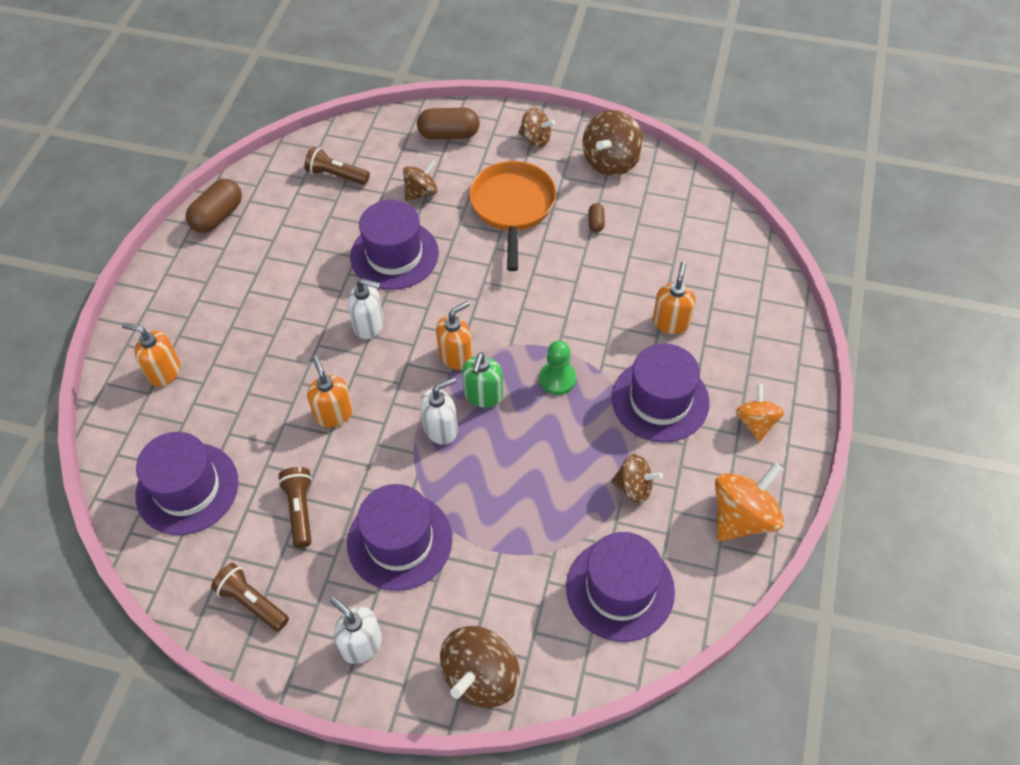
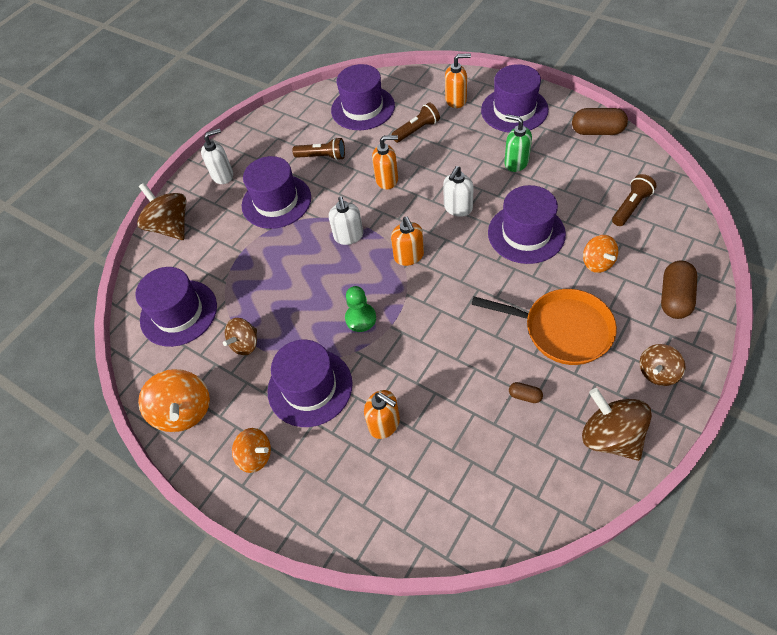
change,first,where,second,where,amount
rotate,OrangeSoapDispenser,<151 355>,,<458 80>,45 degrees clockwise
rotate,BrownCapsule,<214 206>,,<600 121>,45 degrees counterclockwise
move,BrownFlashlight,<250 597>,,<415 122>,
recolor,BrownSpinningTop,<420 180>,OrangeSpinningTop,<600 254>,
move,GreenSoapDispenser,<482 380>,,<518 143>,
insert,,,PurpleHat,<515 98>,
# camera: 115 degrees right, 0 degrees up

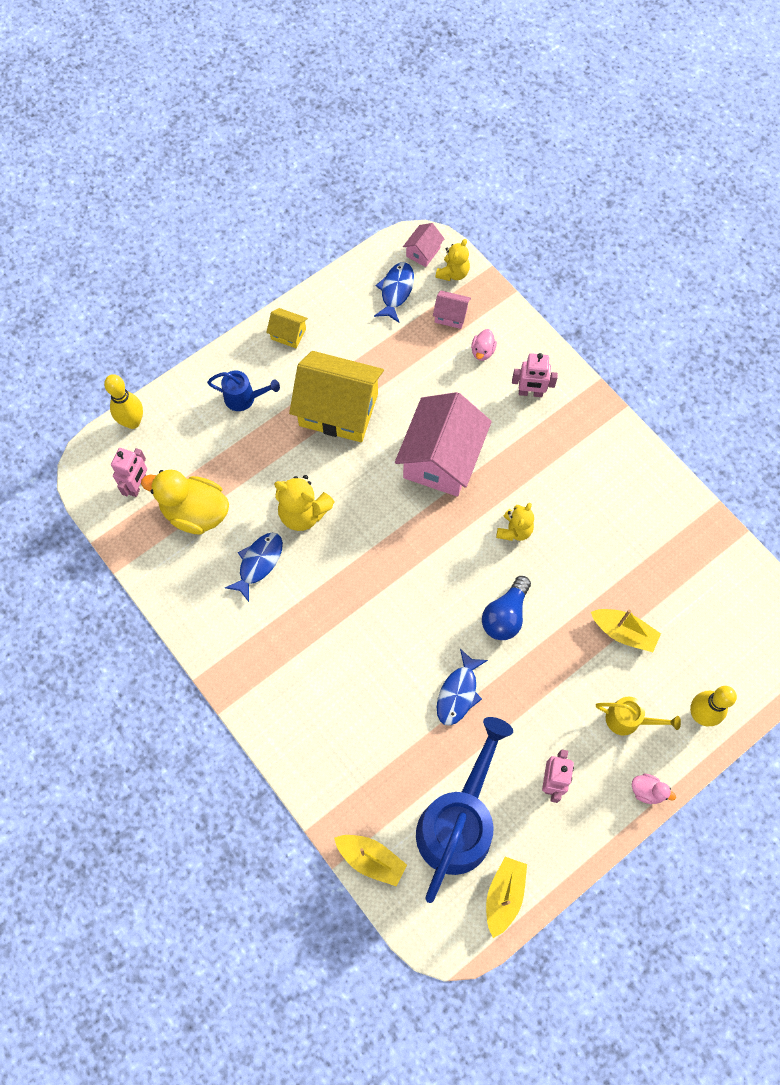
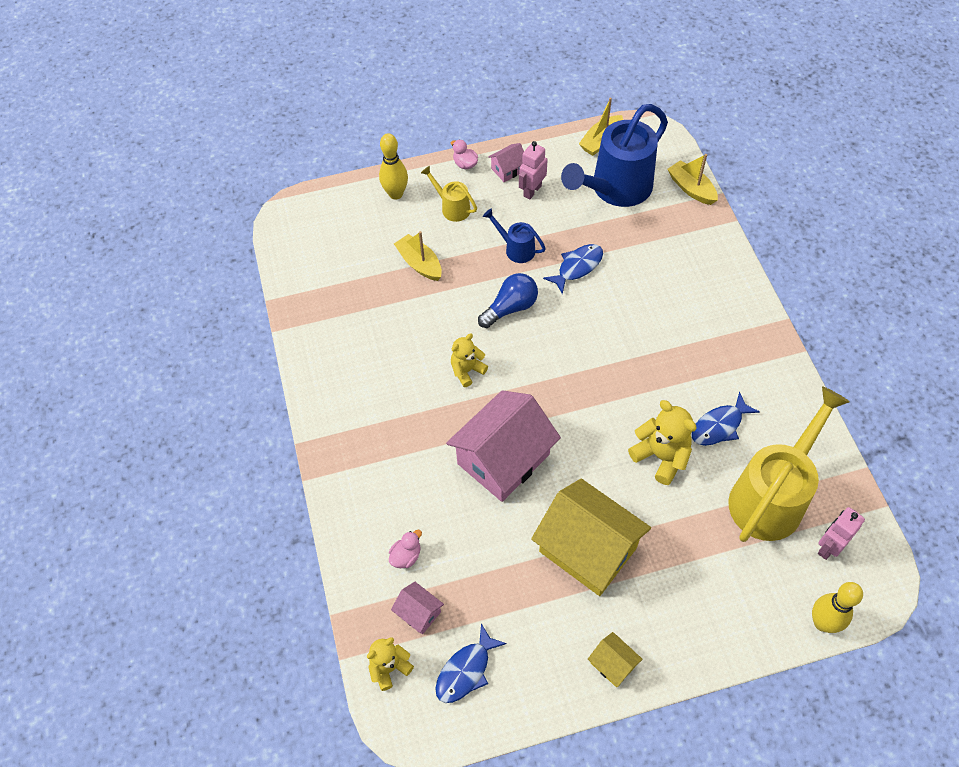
change,first,where,second,where,amount
replace,YellowDuck,<185 502>,YellowWateringCan,<789 464>,
move,BlueWateringCan,<243 391>,,<514 235>,
move,PinkHouse,<423 245>,,<506 162>,
delete,PinkRobot,<535 375>,,,
# camera: 155 degrees left, 10 degrees down

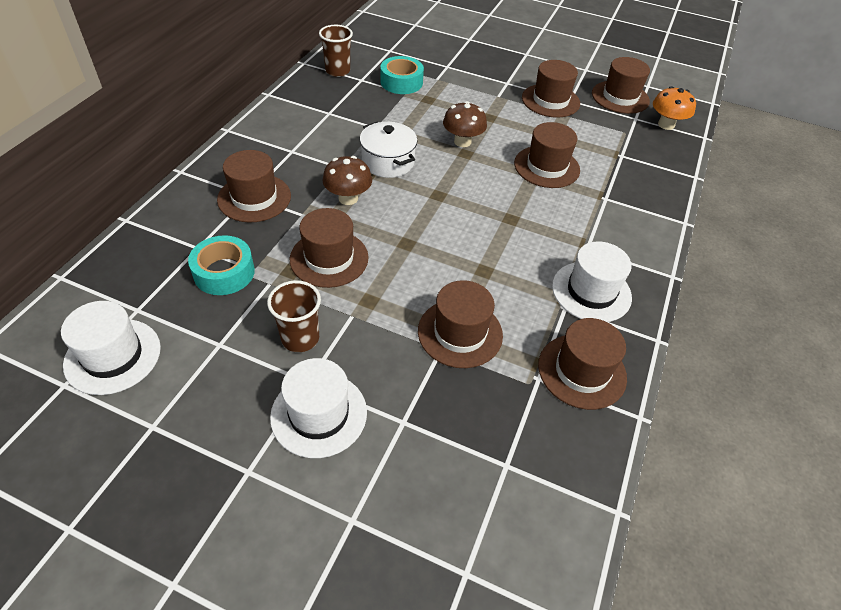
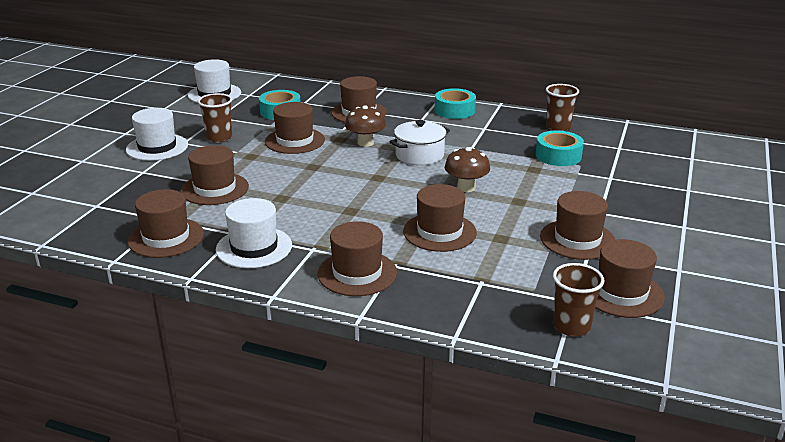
change,first,where,second,where,amount
replace,OrangeMushroom,<674 108>,BrownCup,<579 300>,
insert,,,BrownHat,<357 258>,
insert,,,TurquoiseTape,<455 103>,
# camera: 90 degrees right, 20 degrees down

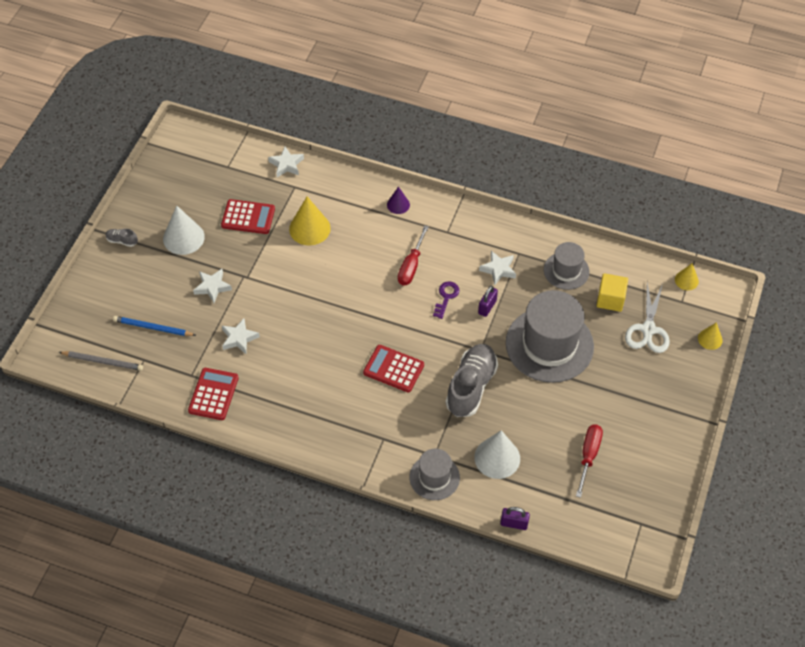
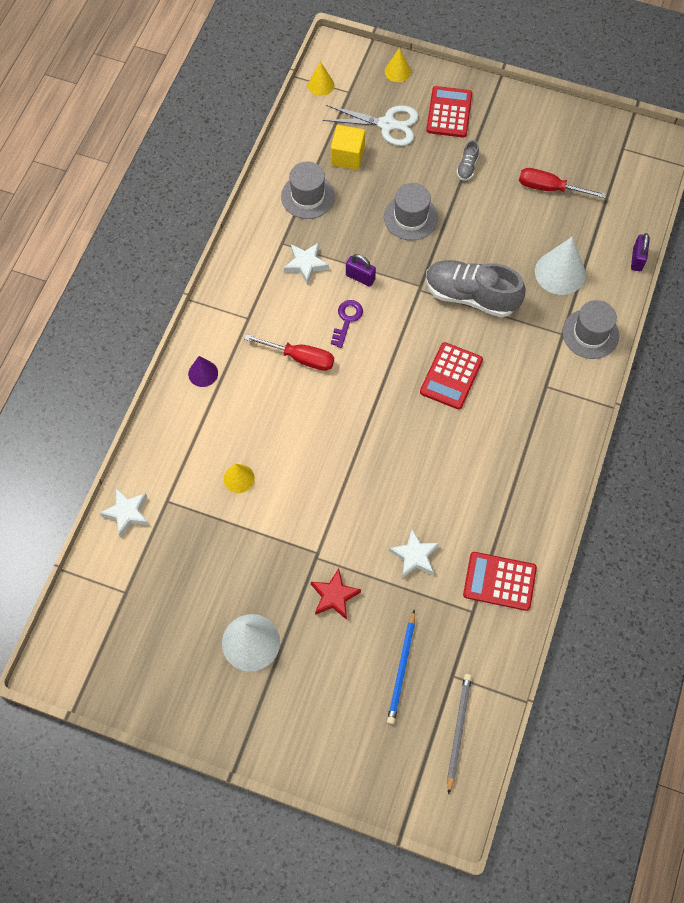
change,first,where,second,where,amount
move,GreyShoe,<122 238>,,<467 160>,
recolor,WhiteStar,<212 286>,RedStar,<336 594>,
move,RedCalculator,<248 216>,,<449 111>,
resize,YellowCone,<310 221>,,<239 478>,x0.56
rotate,PurpleKey,<446 300>,,<347 324>,90 degrees clockwise
resize,GreyHat,<550 336>,,<411 212>,x0.54
# camera: 90 degrees left, 10 degrees up

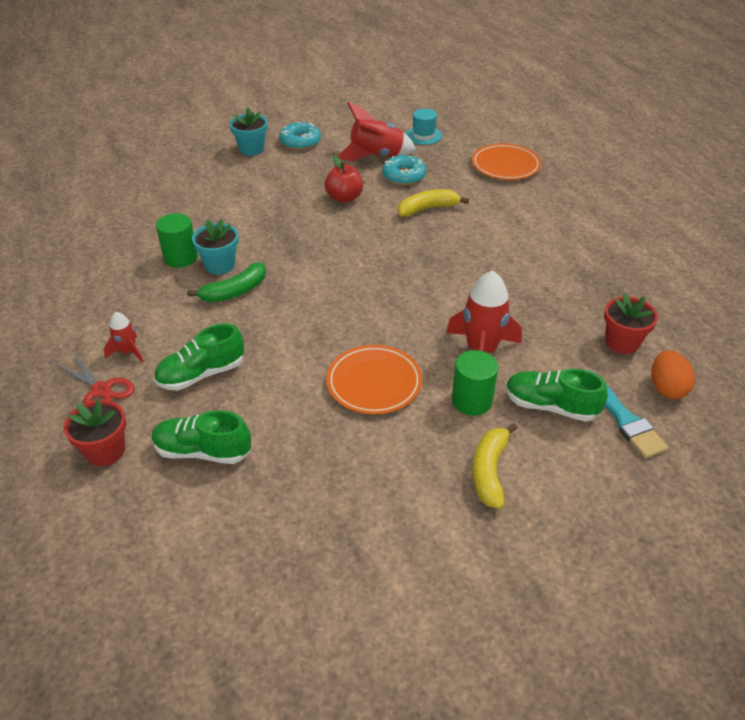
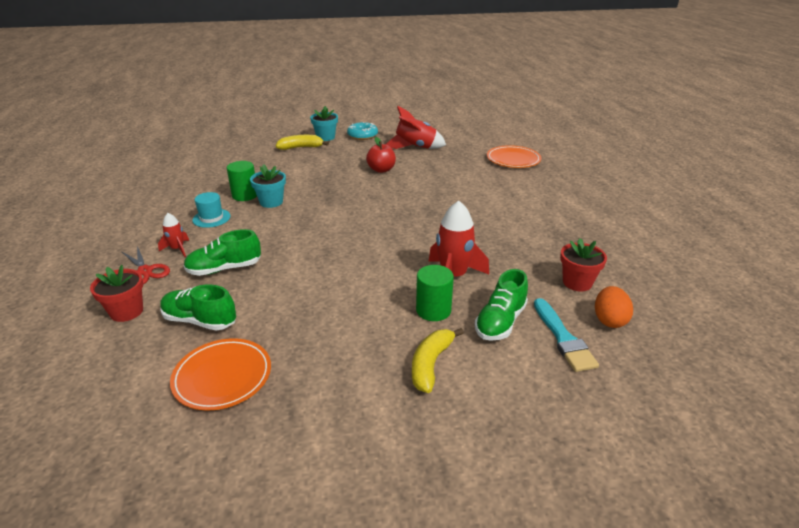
change,first,where,second,where,amount
delete,GreenBanana,<226 282>,,,
move,OrangePlate,<374 379>,,<220 374>,
delete,TurquoiseDonut,<404 170>,,,
move,YellowBanana,<433 203>,,<302 142>,
move,TurquoiseHat,<424 127>,,<211 210>,
rotate,GreenShoe,<557 395>,,<501 305>,90 degrees counterclockwise
# camera: 10 degrees right, 10 degrees down

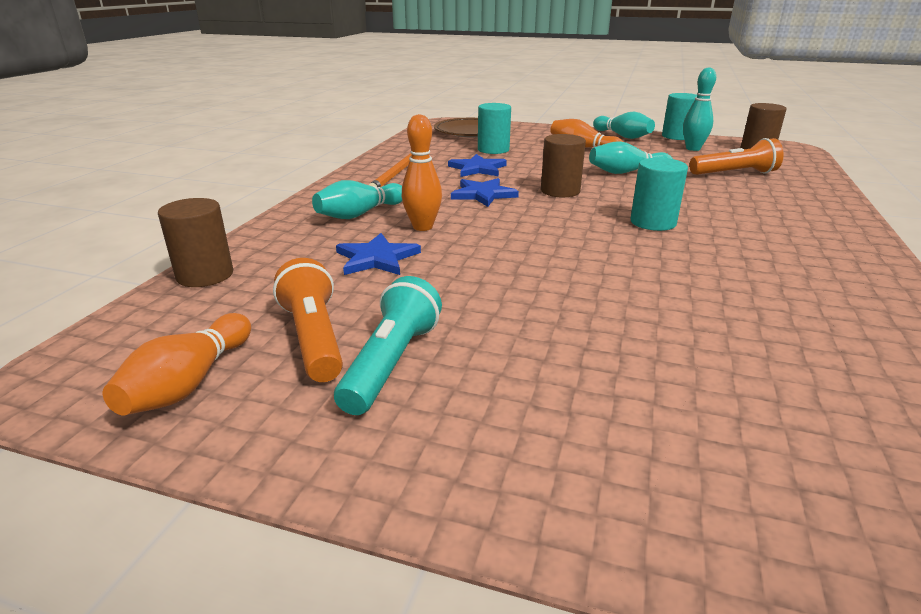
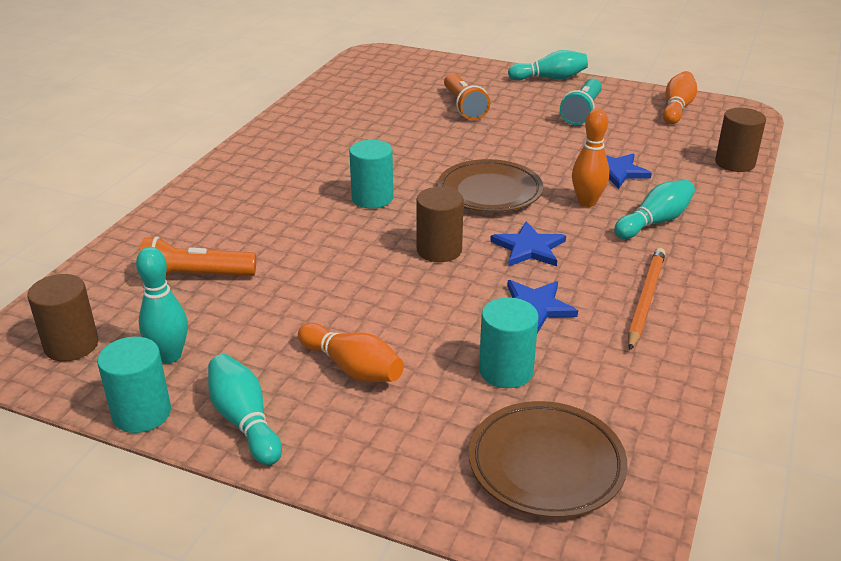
change,first,where,second,where,amount
move,OrangeFlashlight,<308 320>,,<467 96>,
move,TurquoiseBowlingPin,<631 157>,,<548 65>,
insert,,,BrownPlate,<490 185>,
# camera: 175 degrees left, 5 degrees up

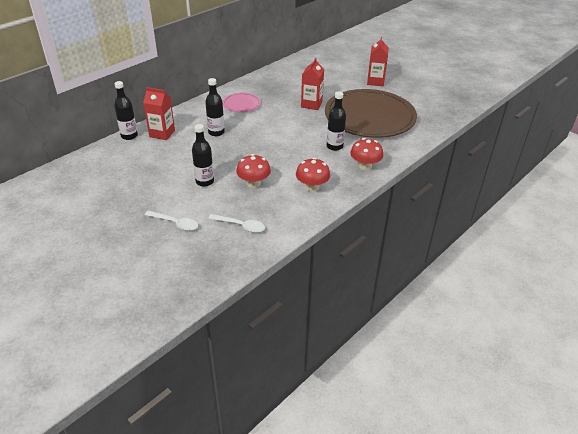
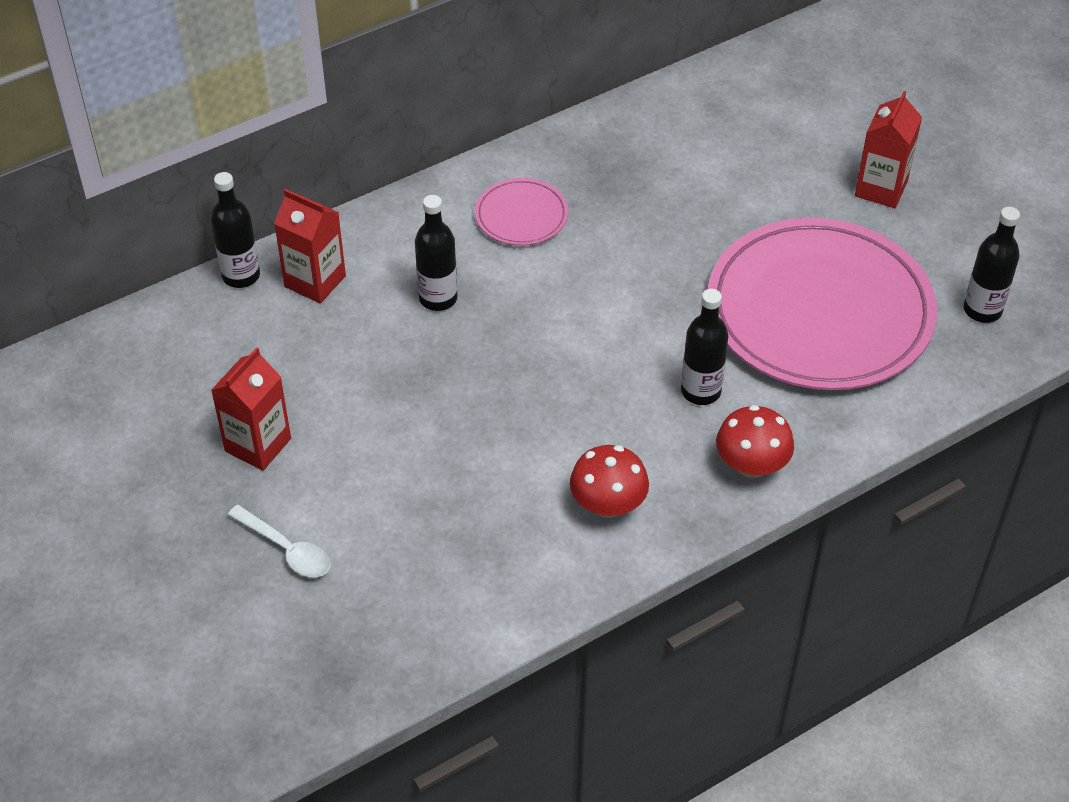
change,first,where,second,where,amount
move,BlackBottle,<203 155>,,<992 265>,
delete,WhiteSpoon,<236 223>,,,
delete,RedMushroom,<253 171>,,,
move,RedCarton,<312 84>,,<251 409>,
recolor,BrownPlate,<371 113>,PinkPlate,<822 304>,
# camera: 15 degrees right, 10 degrees up

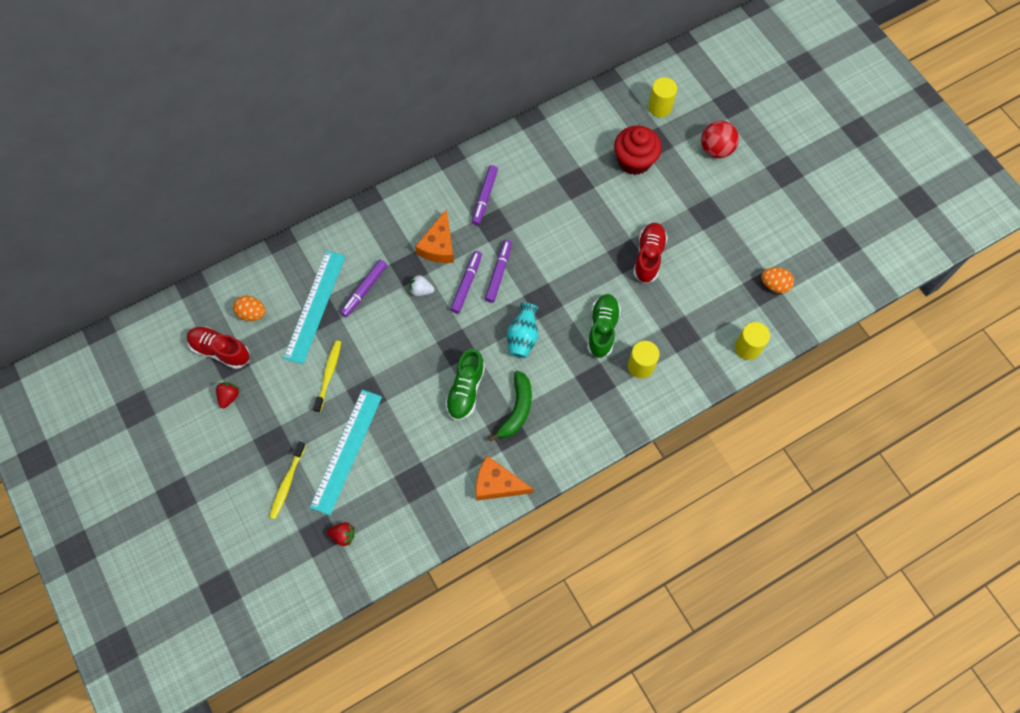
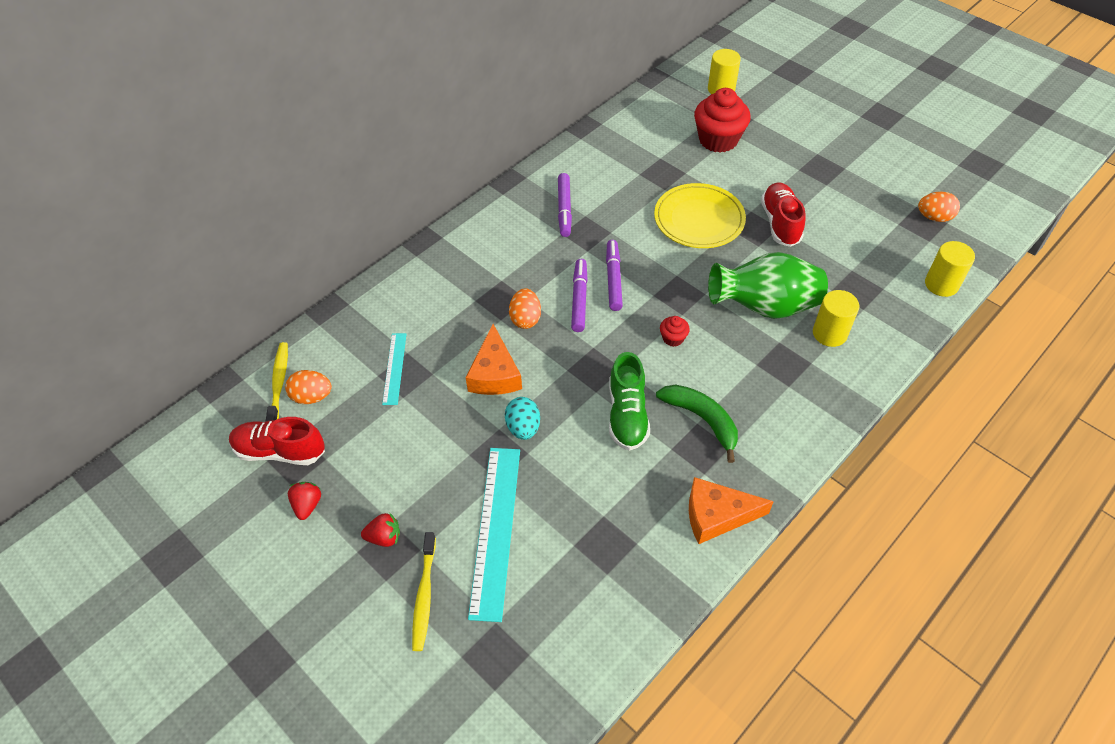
change,first,where,second,where,amount
resize,TurquoiseRuler,<314 307>,,<394 369>,x0.53
move,YellowToothbrush,<327 376>,,<277 381>,
move,RedStrawberry,<341 534>,,<380 530>,
delete,PurpleMarker,<363 288>,,,
replace,WhiteStrawberry,<422 285>,OrangeEgg,<525 308>,
move,OrangeCheese,<434 236>,,<494 359>,
rotate,GreenBanana,<510 406>,,<697 424>,45 degrees counterclockwise
replace,TurquoiseVase,<523 330>,RedCupcake,<675 331>,
replace,GreenShoe,<604 326>,GreenVase,<768 285>,
delete,RedBall,<720 139>,,,
insert,,,TurquoiseEgg,<522 418>,
insert,,,YellowPlate,<700 215>,
# camera: 15 degrees left, 15 degrees down

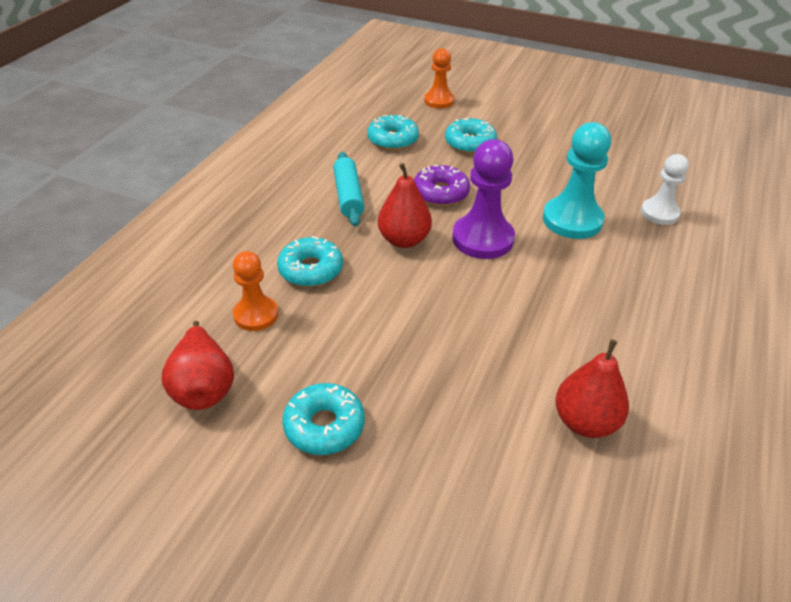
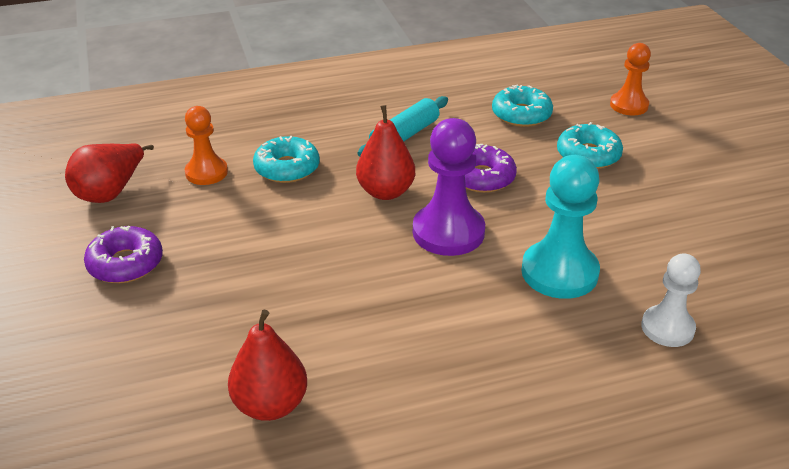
change,first,where,second,where,amount
recolor,TurquoiseDonut,<323 419>,PurpleDonut,<123 254>,
# camera: 50 degrees right, 5 degrees down

